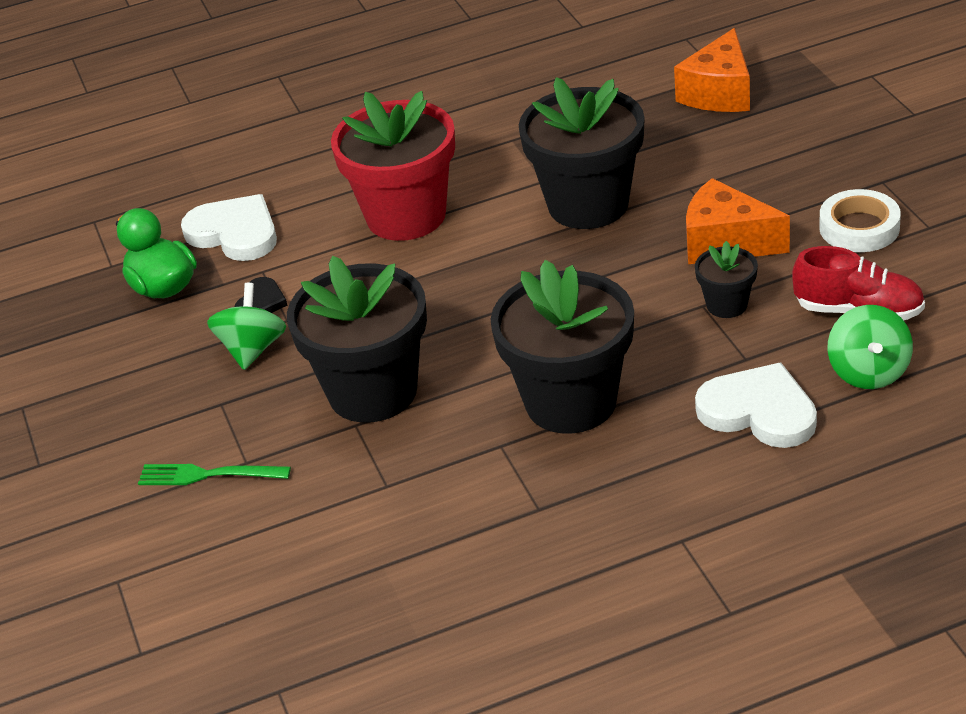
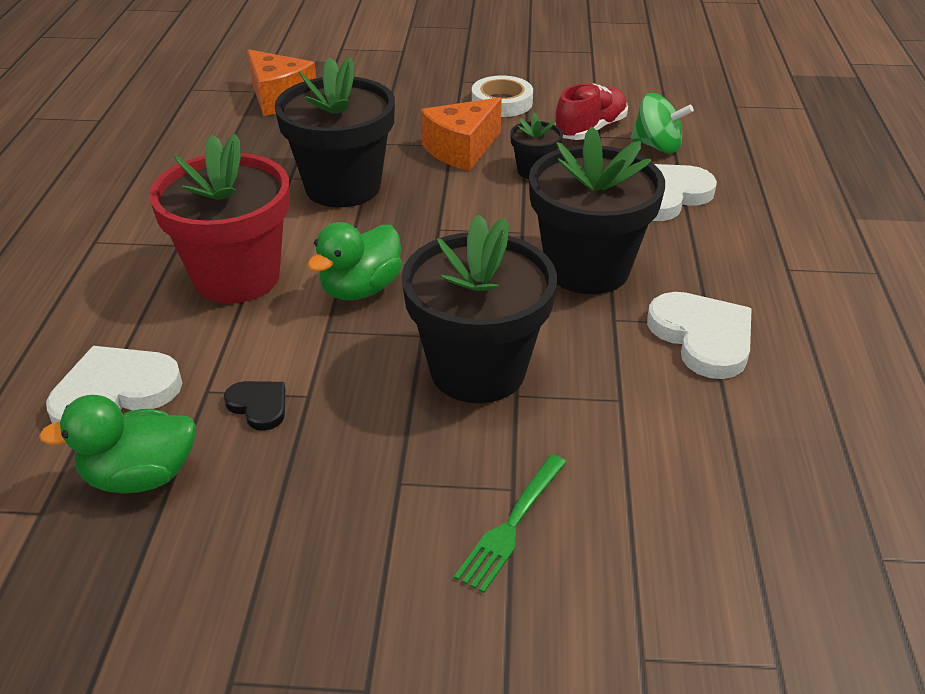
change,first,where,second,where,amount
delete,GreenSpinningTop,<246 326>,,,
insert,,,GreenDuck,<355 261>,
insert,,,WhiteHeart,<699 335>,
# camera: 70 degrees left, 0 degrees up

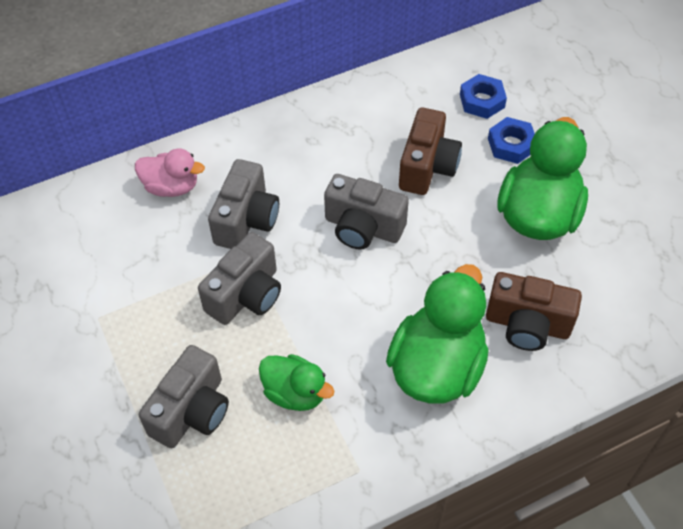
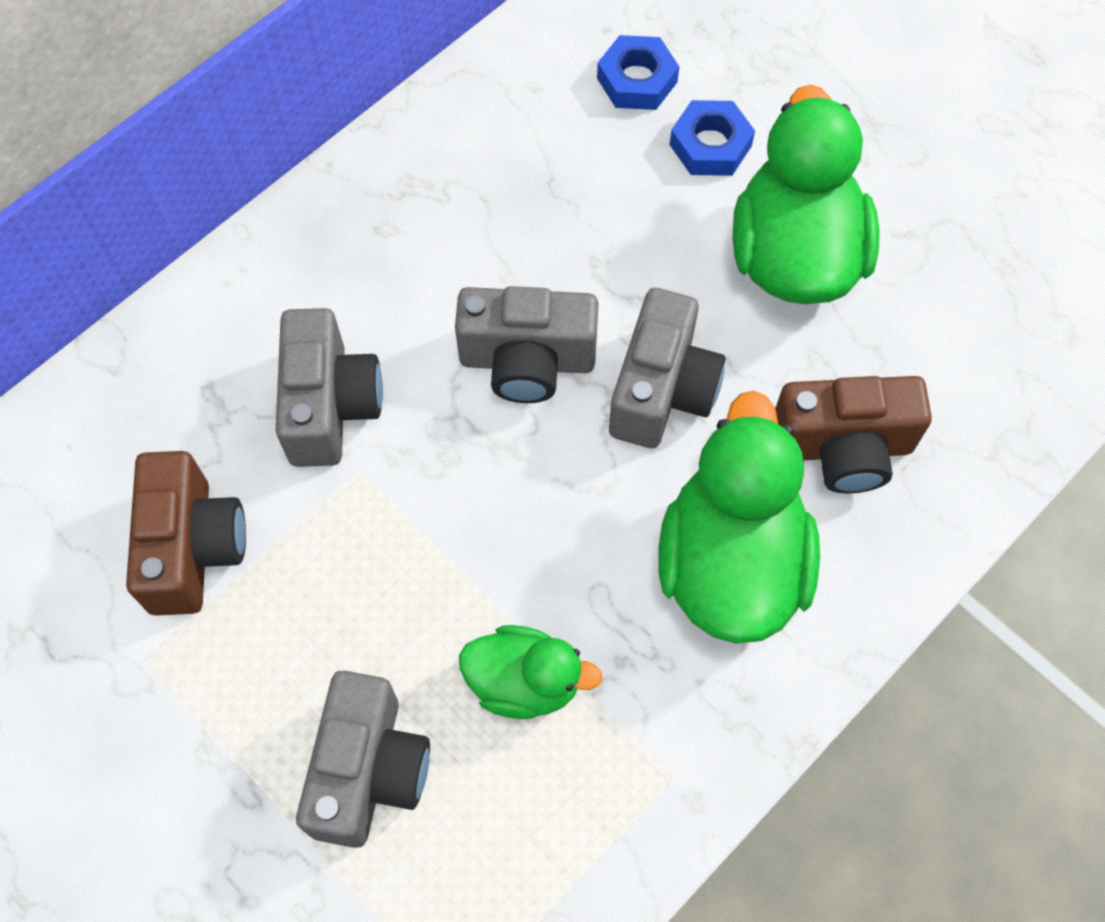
change,first,where,second,where,amount
delete,PinkDuck,<170 172>,,,
move,GreyCamera,<239 278>,,<667 368>,
move,BrownCamera,<430 151>,,<186 533>,
# camera: 20 degrees left, 10 degrees up

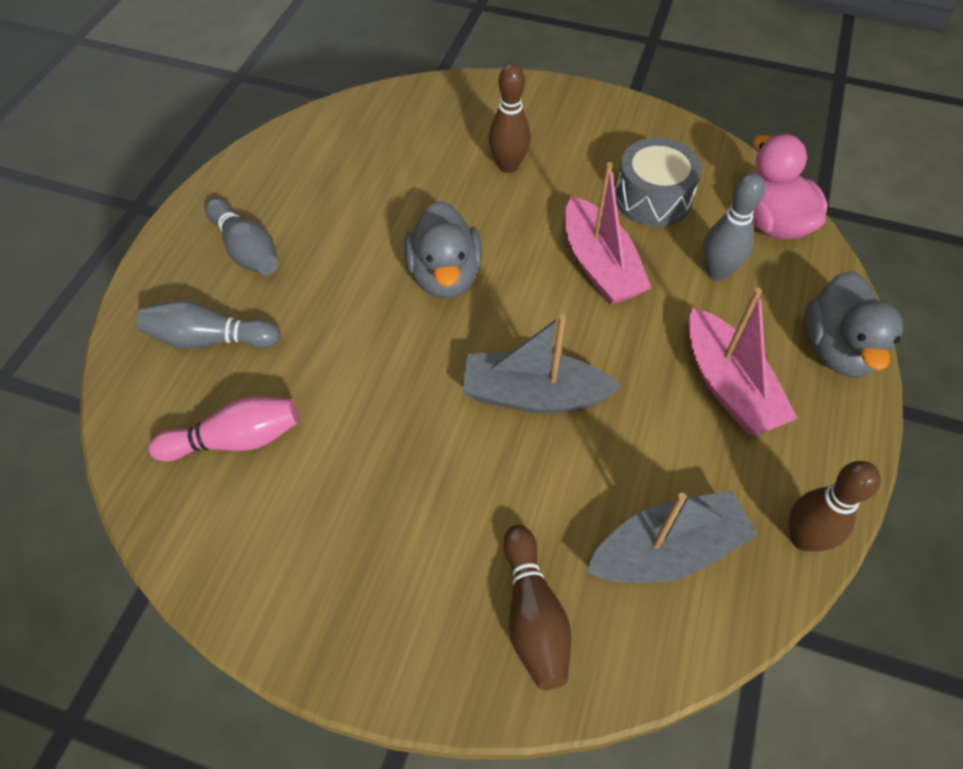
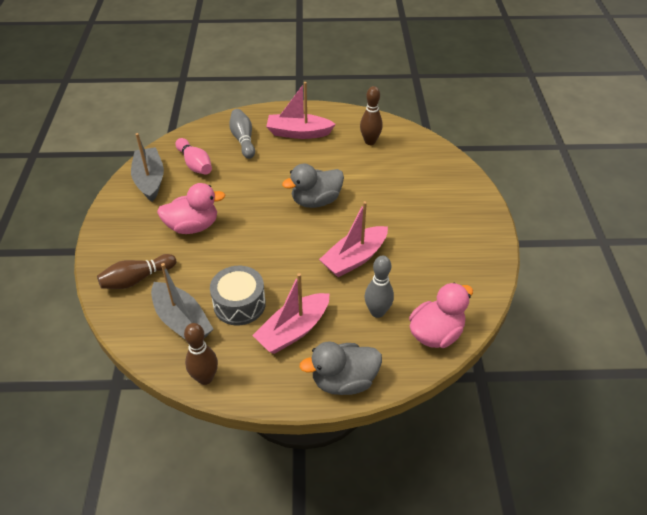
change,first,where,second,where,amount
replace,GreyBowlingPin,<242 236>,PinkBoat,<301 110>,
move,GreyBoat,<542 363>,,<147 167>,
move,BrownBowlingPin,<510 118>,,<371 115>,
move,GreyDrum,<658 182>,,<238 295>,
insert,,,PinkDuck,<191 208>,
# camera: 70 degrees right, 10 degrees down

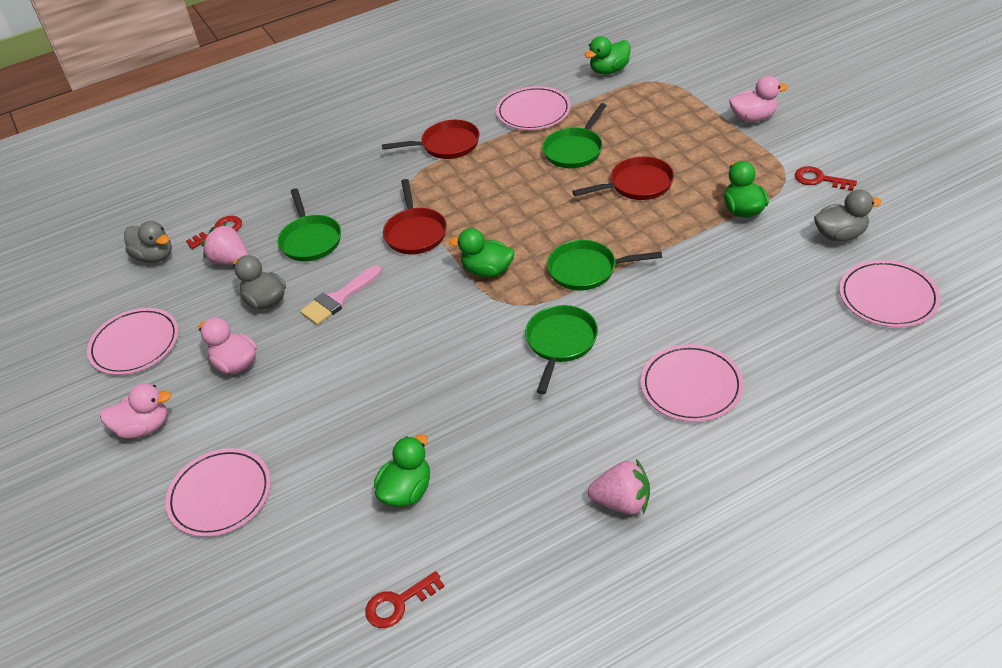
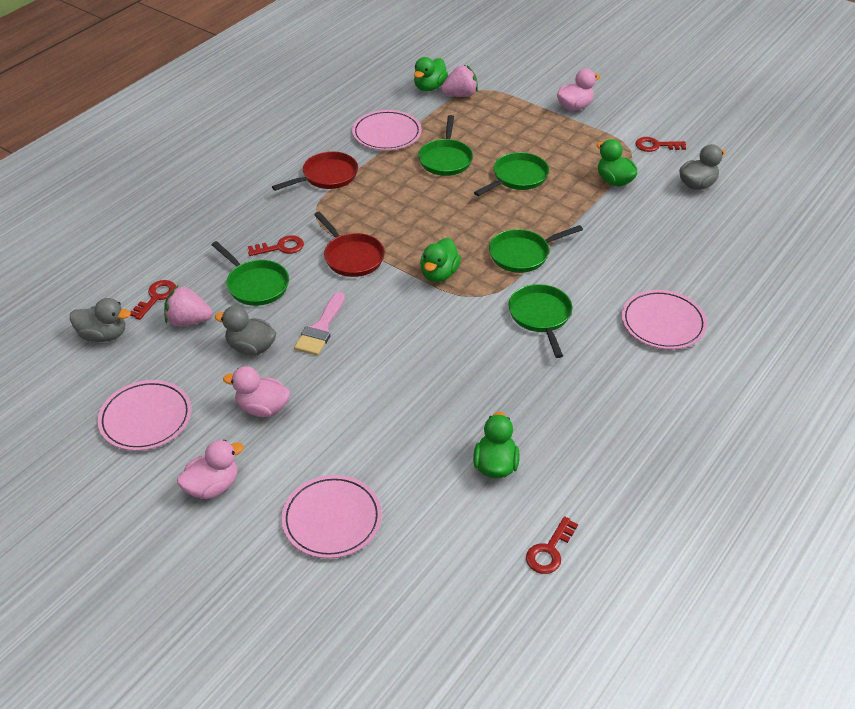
change,first,where,second,where,amount
rotate,GreenDuck,<481 252>,,<440 260>,60 degrees counterclockwise
recolor,RedPan,<623 178>,GreenPan,<511 174>,
move,PinkStrawberry,<619 487>,,<459 81>,
delete,PinkPlate,<889 294>,,,
insert,,,RedKey,<276 245>,
# camera: 30 degrees left, 0 degrees up

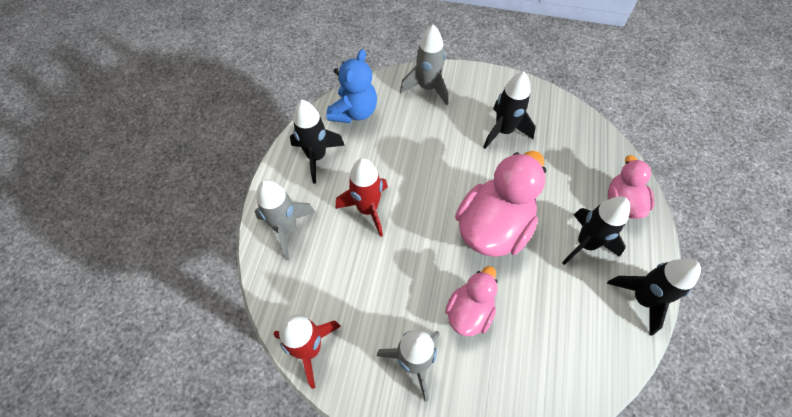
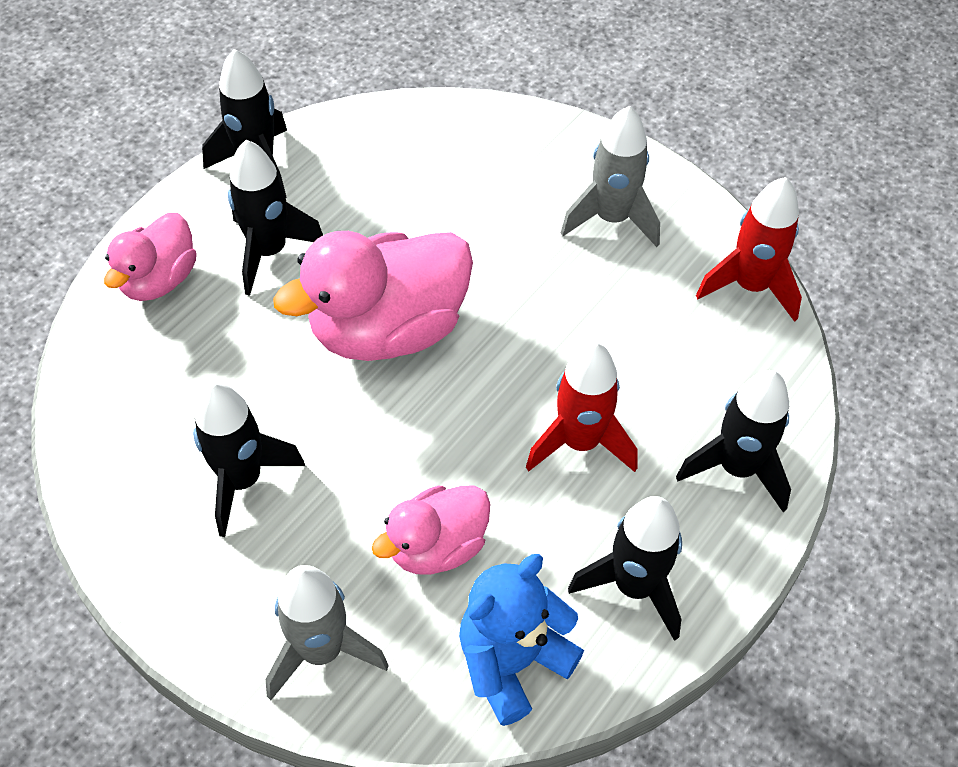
change,first,where,second,where,amount
recolor,GreyRocket,<285 220>,BlackRocket,<733 441>,
move,PinkDuck,<471 301>,,<431 530>,
# camera: 155 degrees left, 5 degrees down

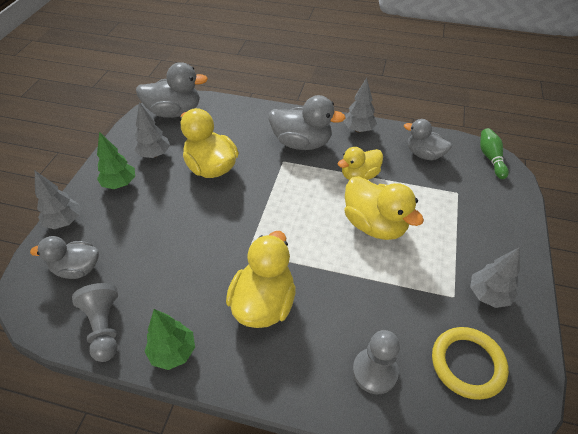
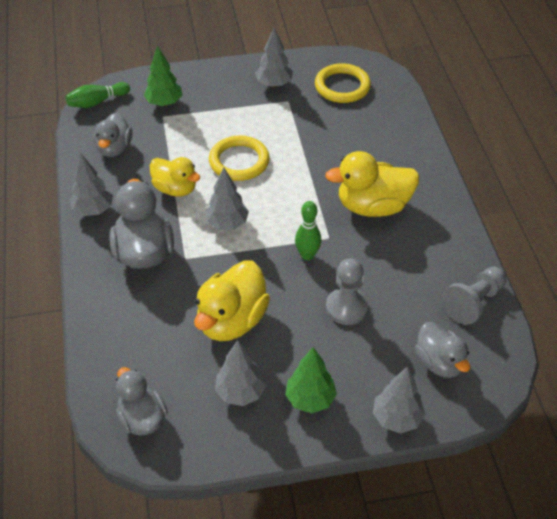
change,first,where,second,where,amount
resize,GreyDuck,<172 90>,,<142 401>,x0.66
move,GreenTree,<169 339>,,<163 76>,
replace,YellowDuck,<384 208>,YellowRing,<239 158>,
move,GreyPawn,<376 362>,,<347 291>,
insert,,,GreyTree,<227 198>,
insert,,,GreenBowlingPin,<308 230>,
# camera: 115 degrees left, 0 degrees up

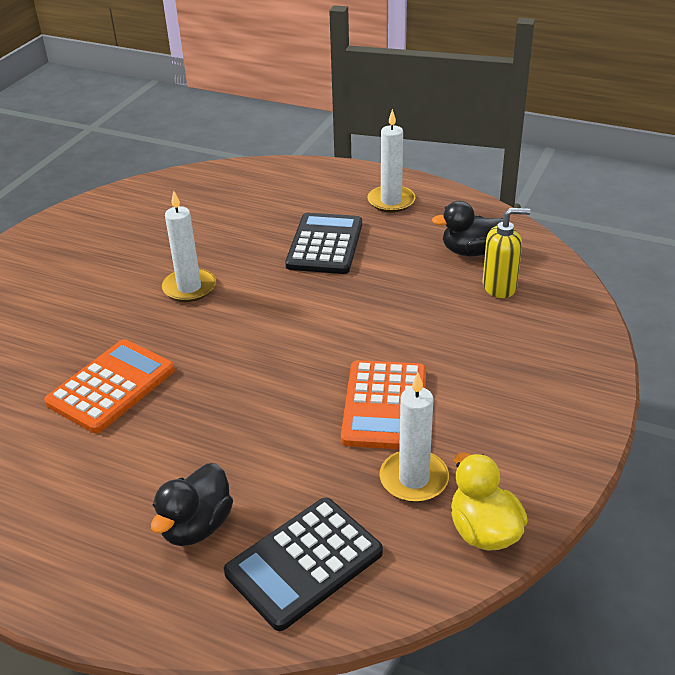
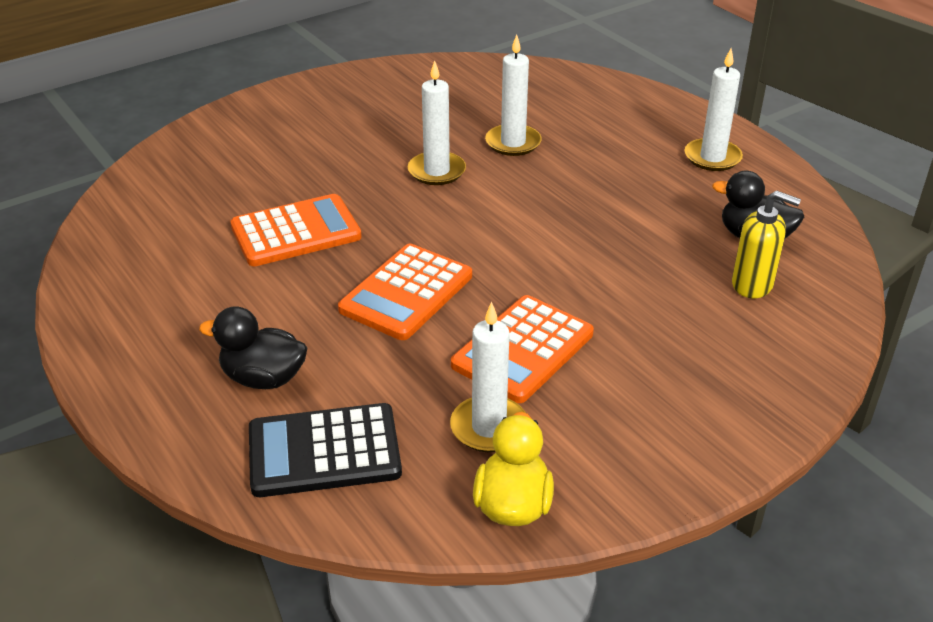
change,first,where,second,where,amount
rotate,BlackDuck,<192 504>,,<253 347>,45 degrees clockwise
delete,BlackCalculator,<323 243>,,,
insert,,,OrangeCalculator,<405 292>,
insert,,,WhiteCandle,<513 95>,
# camera: 30 degrees right, 0 degrees up

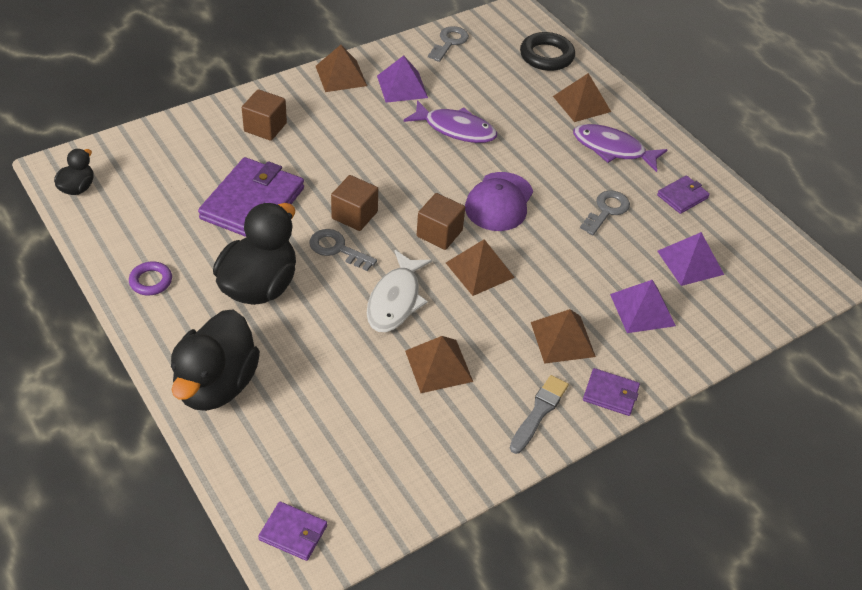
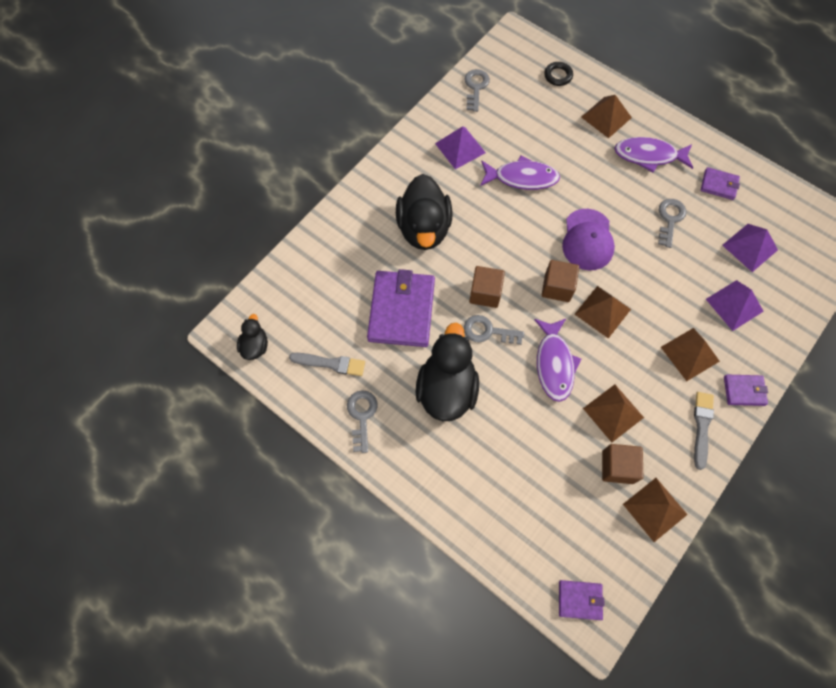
change,first,where,second,where,amount
replace,PurpleRing,<150 278>,GreyKey,<362 421>,
move,BlackDuck,<215 360>,,<424 212>,
move,BrownCube,<264 115>,,<622 464>,
move,BrownPyramid,<341 68>,,<655 510>,
recolor,WhiteFish,<399 291>,PurpleFish,<557 360>,
resize,BlackRing,<547 51>,,<558 74>,x0.61
rotate,PurpleWallet,<683 194>,,<720 183>,75 degrees clockwise
insert,,,GreyBrush,<327 364>,
# camera: 15 degrees left, 20 degrees up

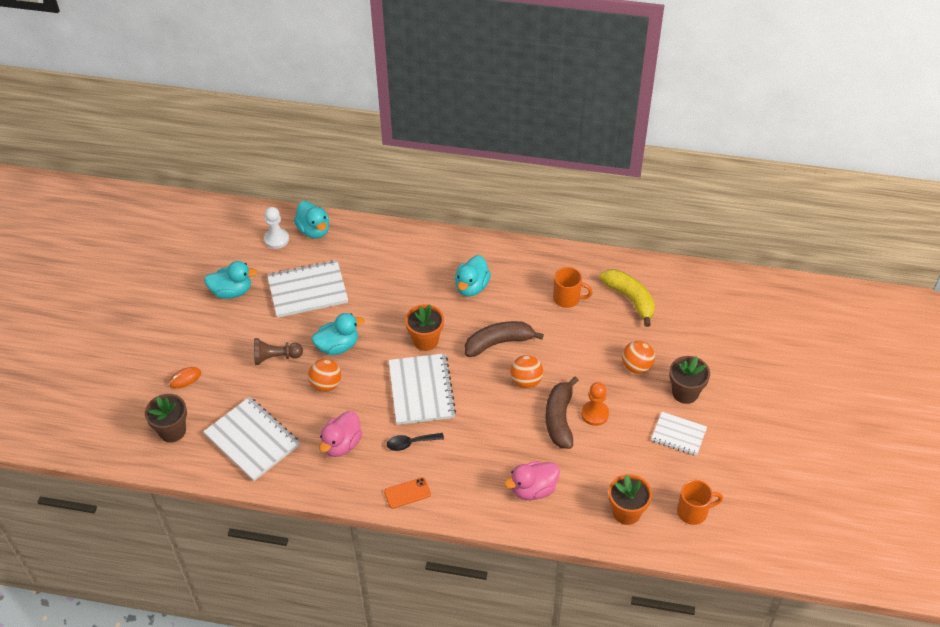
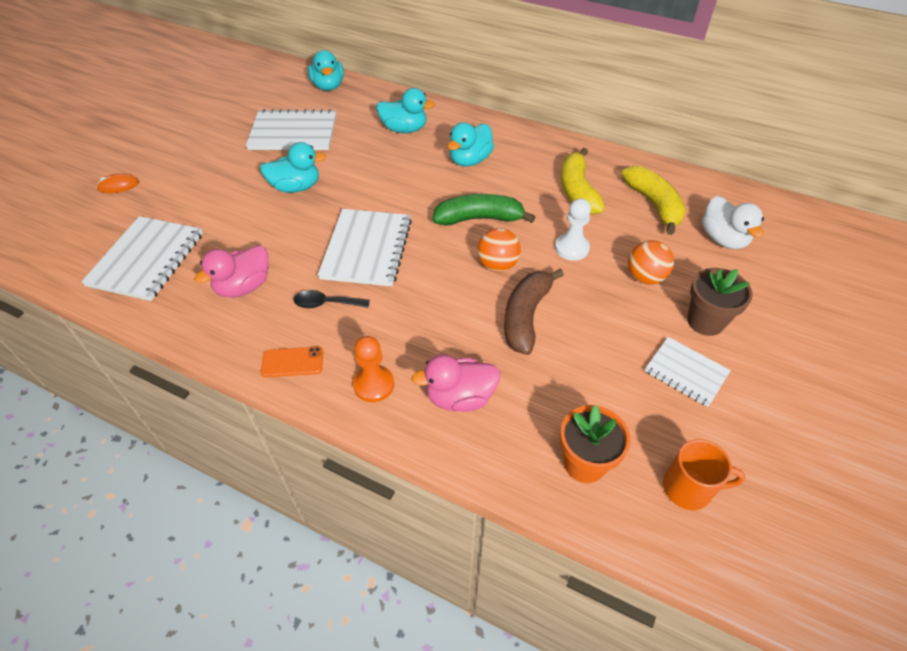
change,first,where,second,where,amount
delete,BrownFlowerPot,<166 418>,,,
rotate,WhiteNotebook,<251 439>,,<142 258>,45 degrees clockwise
move,TurquoiseDuck,<230 280>,,<406 110>,
delete,BrownPawn,<278 351>,,,
move,WhitePawn,<276 228>,,<573 229>,
delete,OrangeBall,<324 375>,,,
delete,OrangeFlowerPot,<424 327>,,,
recolor,BrownBanana,<504 339>,GreenBanana,<484 210>,
replace,OrangeMug,<573 287>,YellowBanana,<583 181>,
move,OrangePawn,<595 404>,,<373 369>,
insert,,,WhiteDuck,<733 222>,
# camera: 15 degrees right, 0 degrees up

